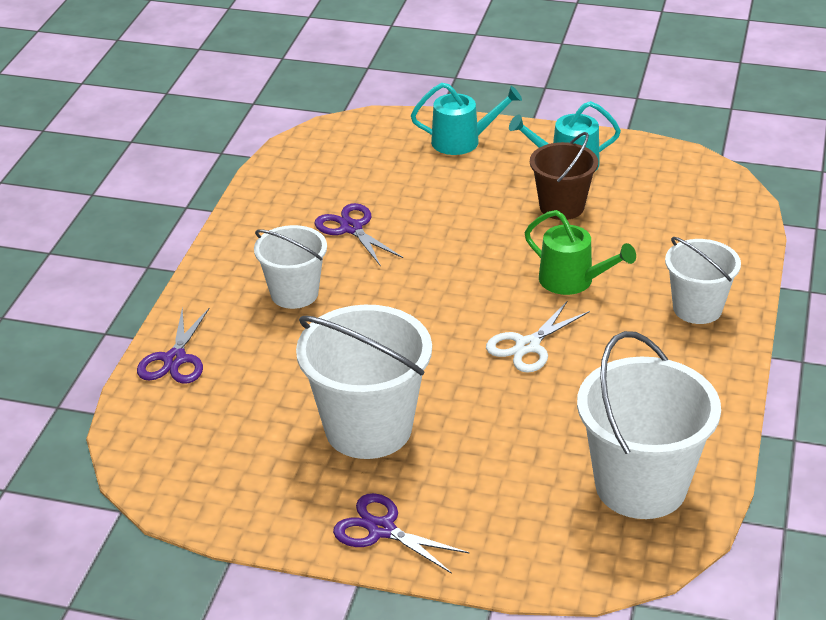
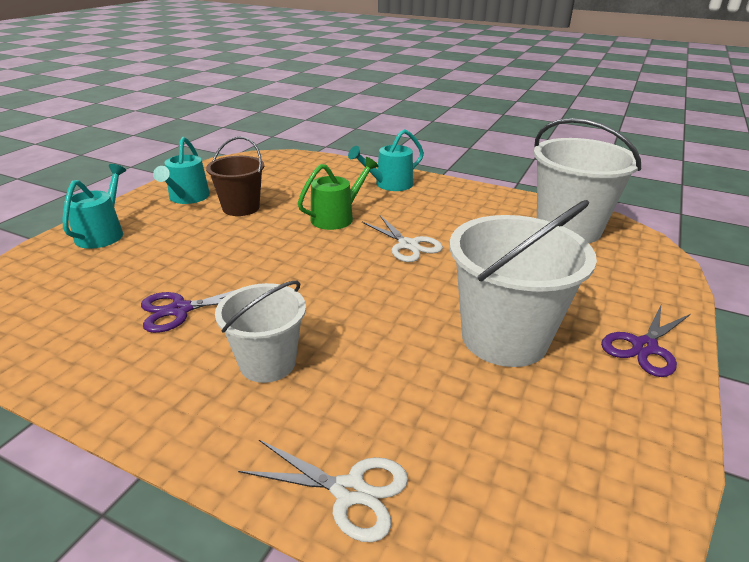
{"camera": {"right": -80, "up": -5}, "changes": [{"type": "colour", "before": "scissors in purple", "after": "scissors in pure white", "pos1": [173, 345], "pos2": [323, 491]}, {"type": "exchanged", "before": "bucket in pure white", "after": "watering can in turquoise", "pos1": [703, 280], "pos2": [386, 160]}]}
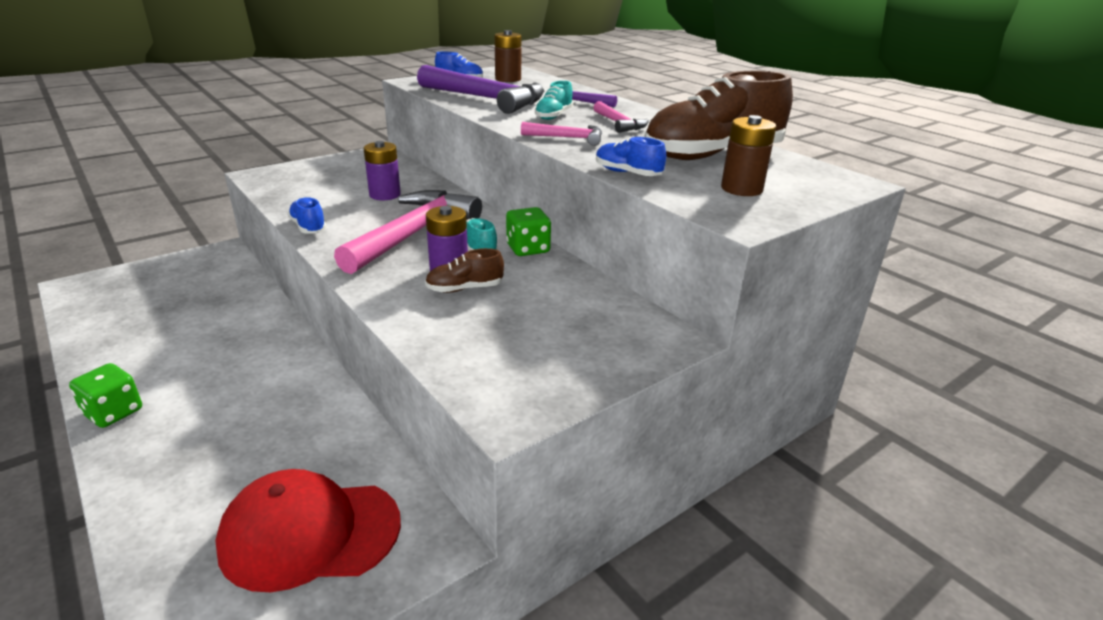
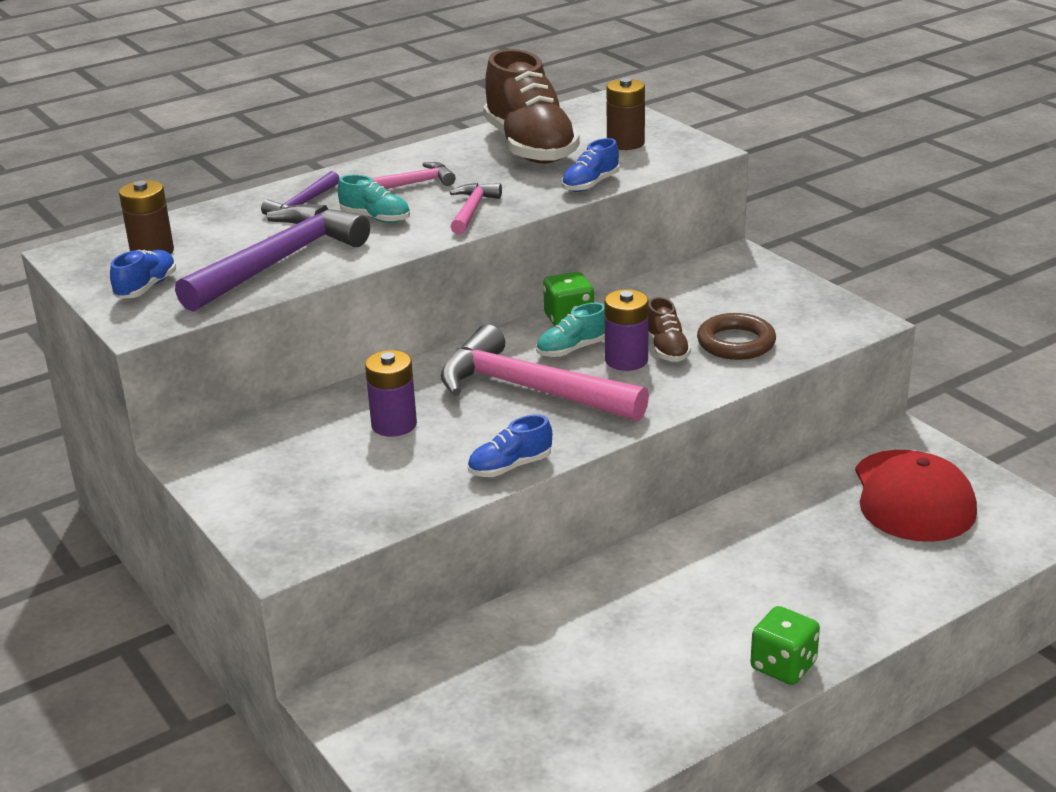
{"camera": {"right": -85, "up": 0}, "changes": [{"type": "appeared", "after": "torus in brown", "pos2": [736, 336]}]}
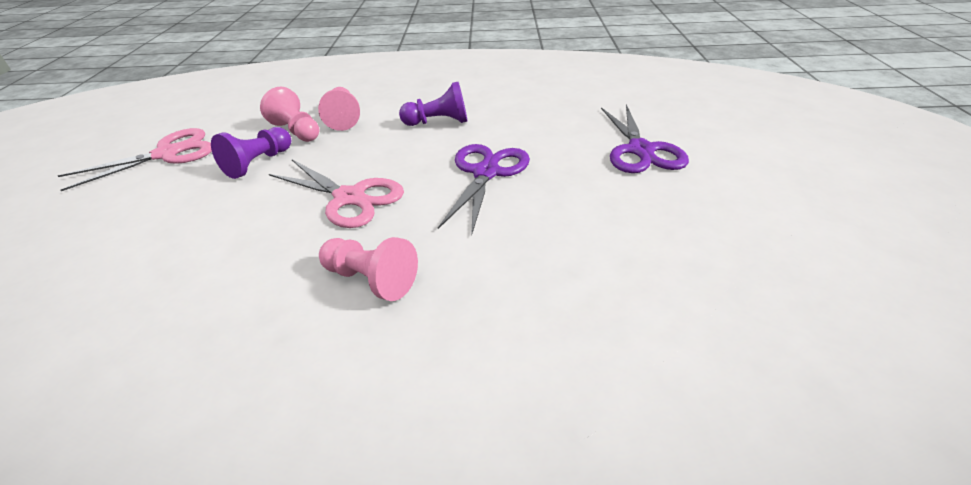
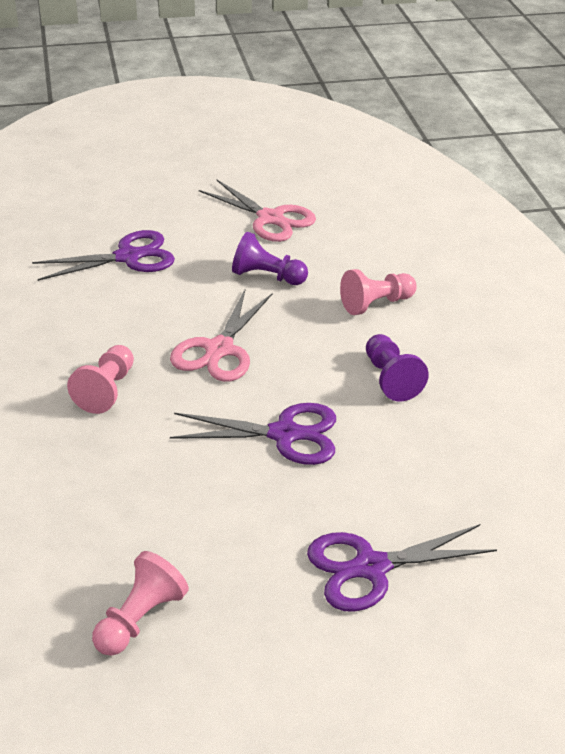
{"camera": {"right": 75, "up": 0}, "changes": [{"type": "relocated", "before": "pawn in rose-pink", "pos1": [289, 114], "pos2": [140, 603]}, {"type": "appeared", "after": "scissors in purple", "pos2": [103, 255]}]}
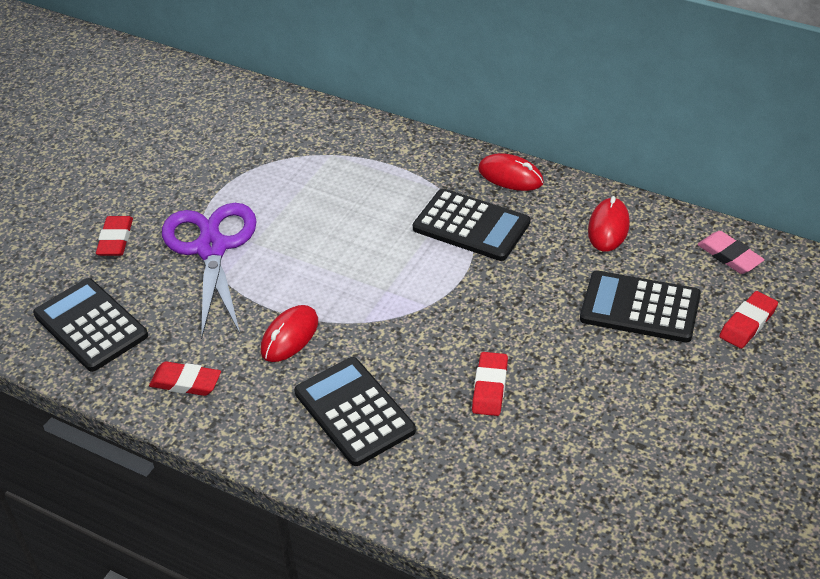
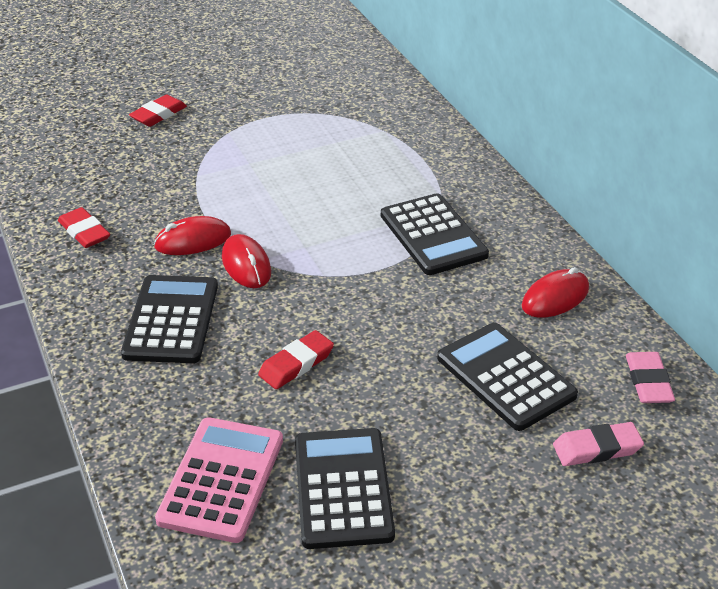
{"camera": {"right": 35, "up": -5}, "changes": [{"type": "relocated", "before": "calculator in jet-black", "pos1": [90, 325], "pos2": [345, 488]}, {"type": "missing", "before": "scissors in purple", "pos1": [209, 271]}, {"type": "relocated", "before": "PC mouse in red", "pos1": [511, 172], "pos2": [246, 261]}, {"type": "colour", "before": "gum eraser in red", "after": "gum eraser in rose-pink", "pos1": [748, 320], "pos2": [598, 444]}, {"type": "appeared", "after": "calculator in rose-pink", "pos2": [219, 480]}]}
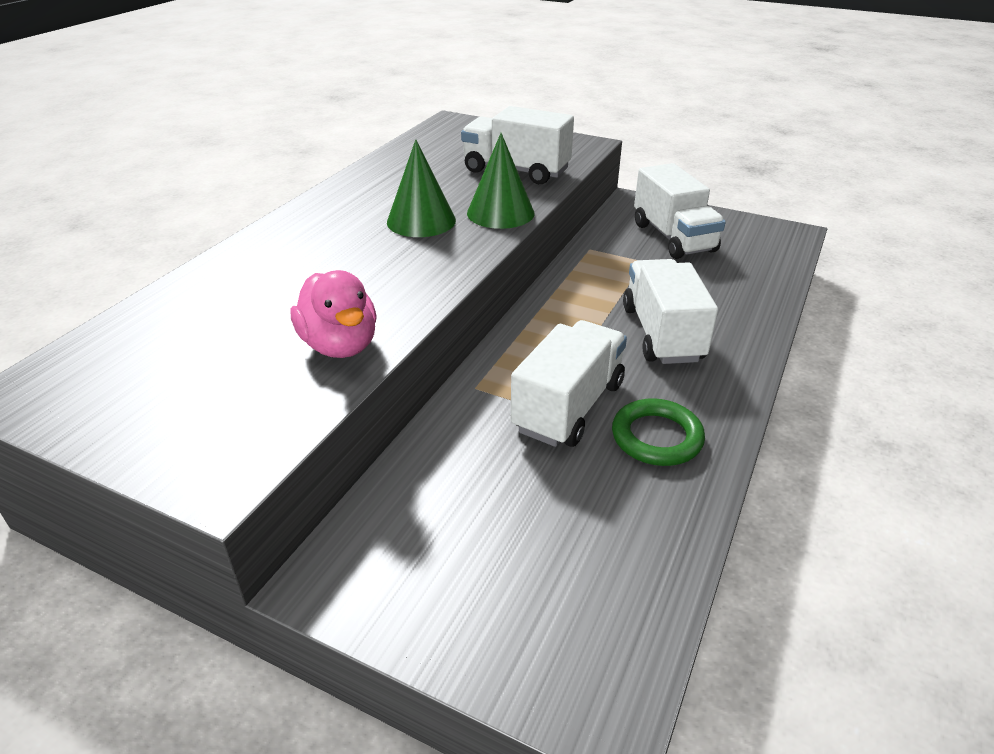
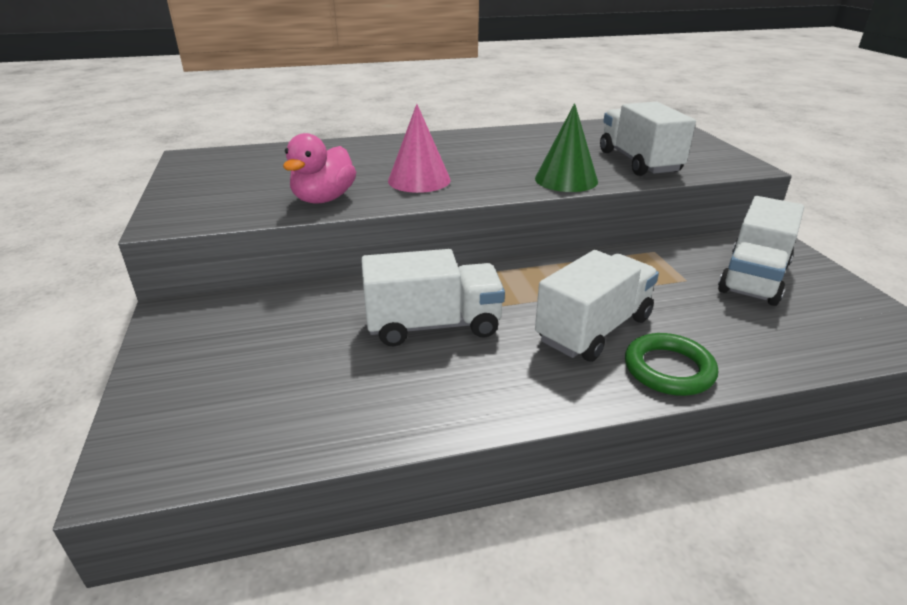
{"camera": {"right": 50, "up": -5}, "changes": [{"type": "missing", "before": "solid cone in green", "pos1": [421, 188]}, {"type": "relocated", "before": "torus in green", "pos1": [658, 432], "pos2": [671, 364]}, {"type": "appeared", "after": "solid cone in rose-pink", "pos2": [419, 148]}]}
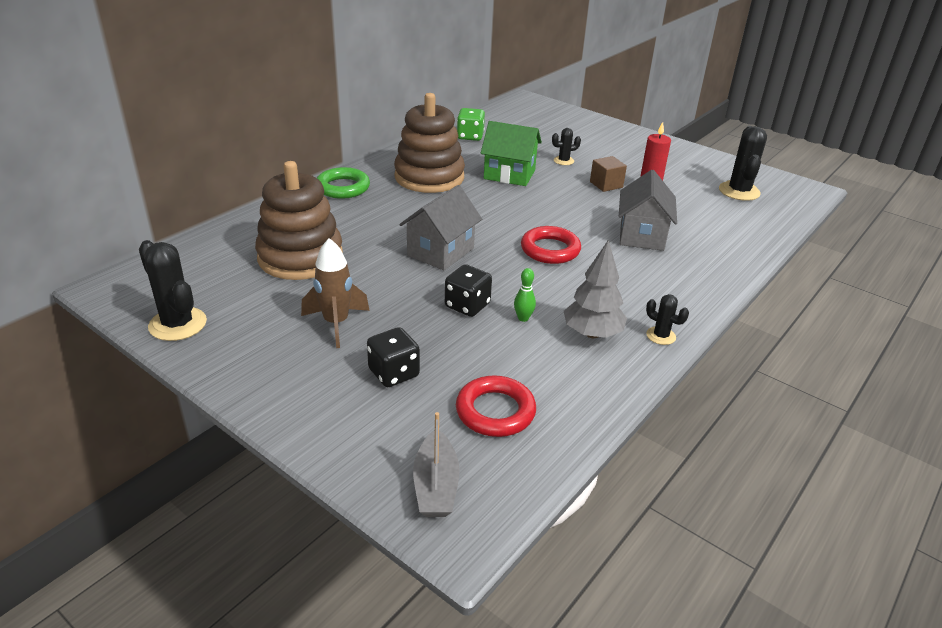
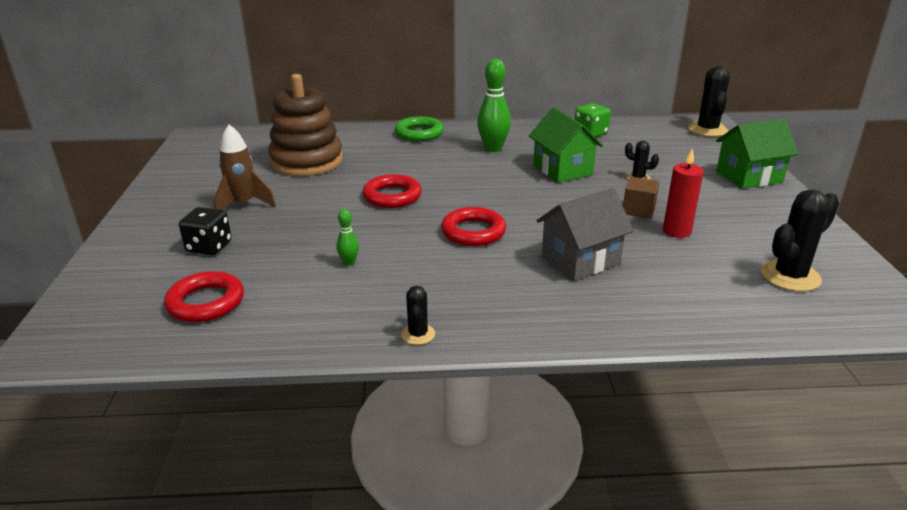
{"camera": {"right": 50, "up": -5}, "changes": [{"type": "relocated", "before": "cactus in jet-black", "pos1": [173, 290], "pos2": [709, 101]}, {"type": "exchanged", "before": "ring stacker in brown", "after": "skittle in green", "pos1": [429, 143], "pos2": [494, 105]}, {"type": "exchanged", "before": "house in ash-grey", "after": "torus in red", "pos1": [440, 227], "pos2": [392, 191]}, {"type": "missing", "before": "boat in ash-grey", "pos1": [436, 464]}, {"type": "missing", "before": "die in jet-black", "pos1": [468, 290]}, {"type": "missing", "before": "fir tree in ash-grey", "pos1": [595, 289]}, {"type": "appeared", "after": "house in green", "pos2": [757, 154]}]}
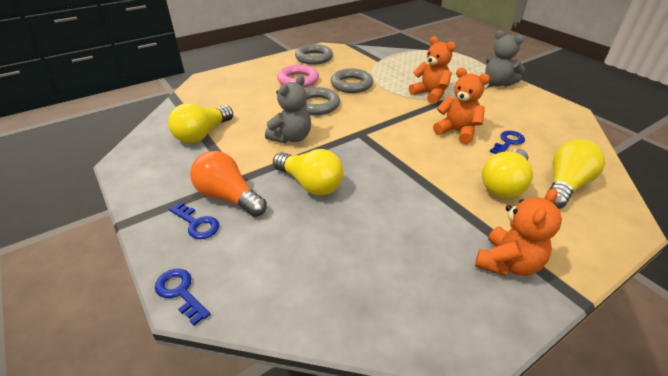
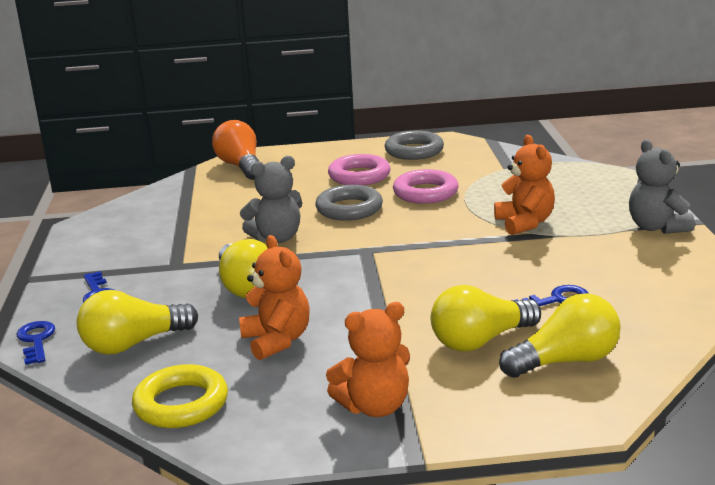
{"camera": {"right": 30, "up": -15}, "changes": [{"type": "relocated", "before": "lightbulb in bright yellow", "pos1": [200, 123], "pos2": [137, 322]}, {"type": "relocated", "before": "lightbulb in orange-coloured", "pos1": [228, 184], "pos2": [235, 150]}, {"type": "colour", "before": "torus in ash-grey", "after": "torus in rose-pink", "pos1": [352, 81], "pos2": [426, 186]}, {"type": "relocated", "before": "teddy in orange-coloured", "pos1": [461, 106], "pos2": [274, 297]}, {"type": "appeared", "after": "torus in bright yellow", "pos2": [180, 396]}]}
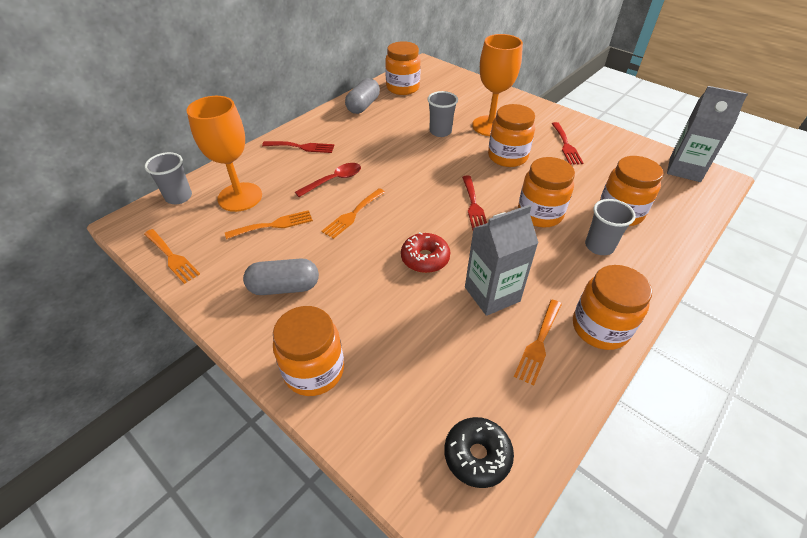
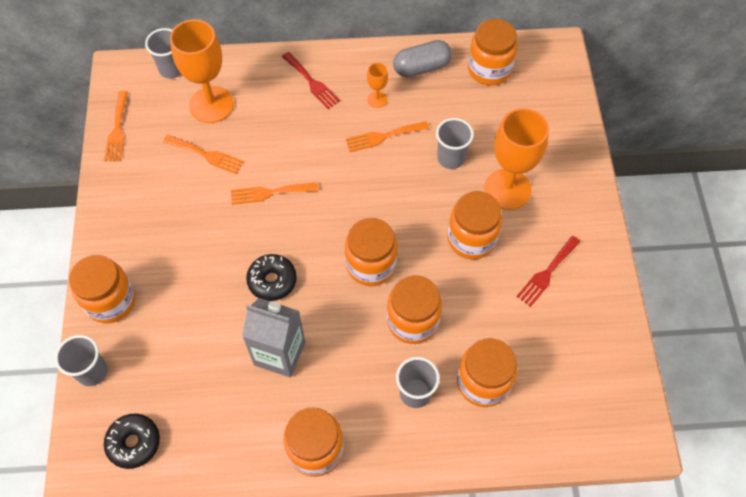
{"camera": {"right": 45, "up": 15}, "changes": [{"type": "missing", "before": "pill in ash-grey", "pos1": [281, 276]}, {"type": "missing", "before": "tablespoon in red", "pos1": [328, 180]}, {"type": "colour", "before": "doughnut in red", "after": "doughnut in jet-black", "pos1": [425, 252], "pos2": [271, 277]}, {"type": "exchanged", "before": "dinner fork in red", "after": "preserve jar in orange-coloured", "pos1": [474, 203], "pos2": [371, 252]}, {"type": "relocated", "before": "dinner fork in orange-coloured", "pos1": [538, 343], "pos2": [387, 136]}, {"type": "missing", "before": "juice carton in ash-grey", "pos1": [707, 134]}, {"type": "appeared", "after": "beaker in ash-grey", "pos2": [81, 360]}, {"type": "appeared", "after": "goblet in orange-coloured", "pos2": [377, 85]}]}
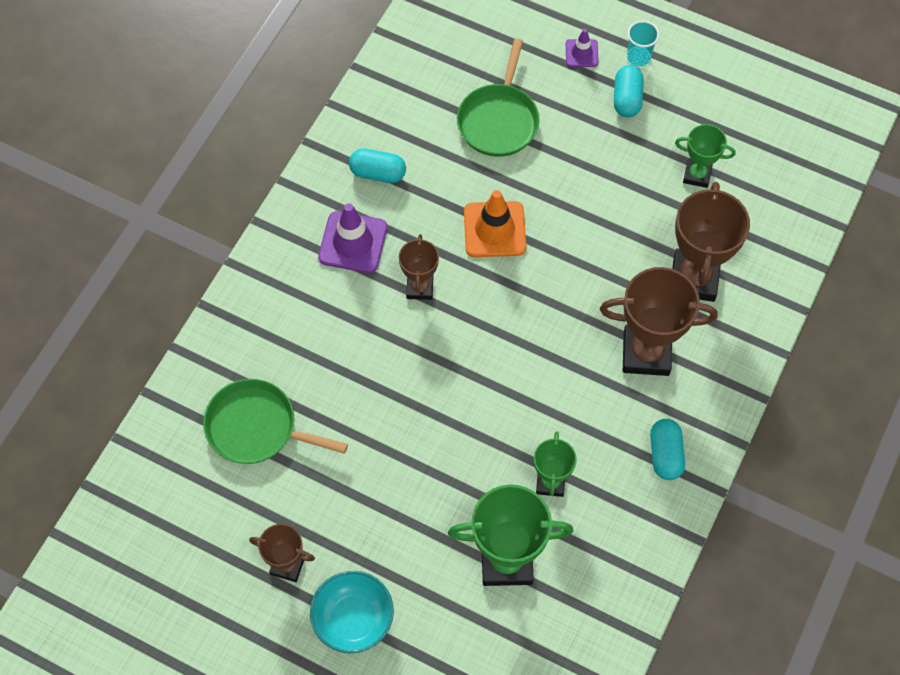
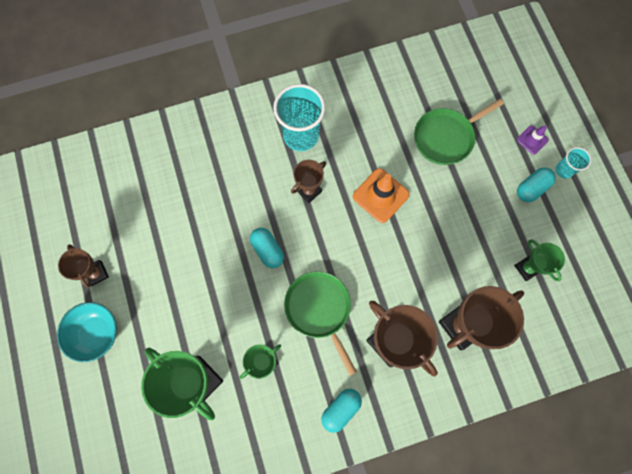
{"camera": {"right": 45, "up": 10}, "changes": [{"type": "relocated", "before": "skillet in green", "pos1": [275, 421], "pos2": [320, 323]}, {"type": "exchanged", "before": "traffic cone in purple", "after": "beaker in turquoise", "pos1": [352, 238], "pos2": [299, 117]}, {"type": "relocated", "before": "pill in turquoise", "pos1": [377, 166], "pos2": [267, 248]}]}
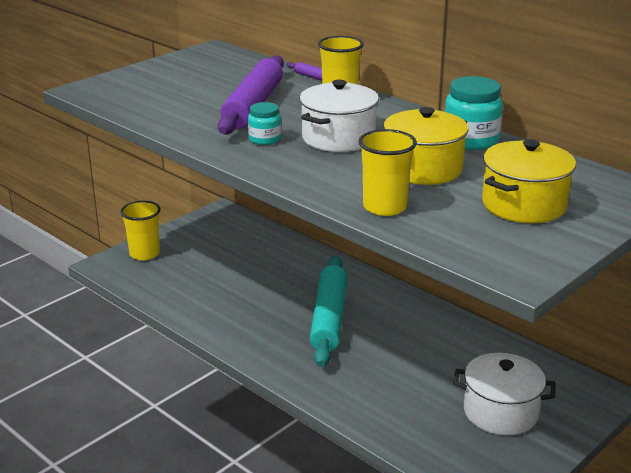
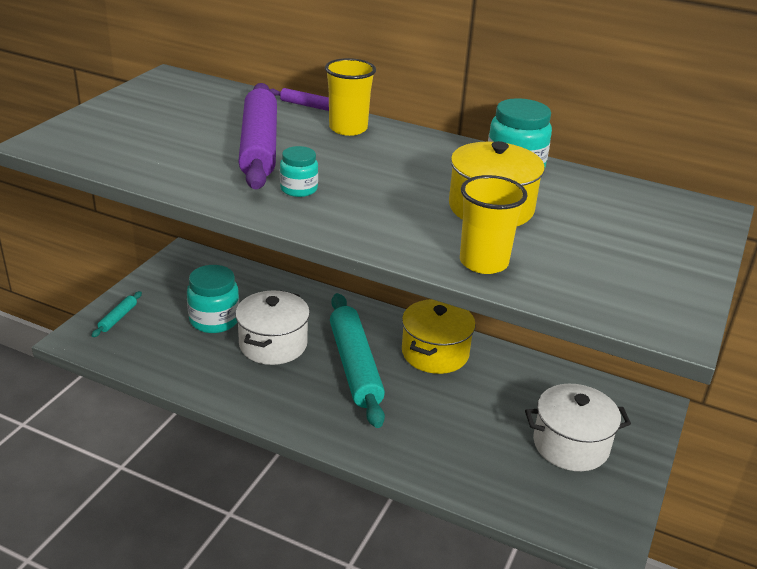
{"camera": {"right": -20, "up": 5}, "changes": [{"type": "exchanged", "before": "beaker in bright yellow", "after": "pastry roller in turquoise", "pos1": [140, 230], "pos2": [116, 314]}, {"type": "relocated", "before": "stockpot in pure white", "pos1": [339, 116], "pos2": [272, 328]}, {"type": "relocated", "before": "stockpot in bright yellow", "pos1": [529, 181], "pos2": [439, 336]}, {"type": "appeared", "after": "preserve jar in turquoise", "pos2": [213, 299]}]}
